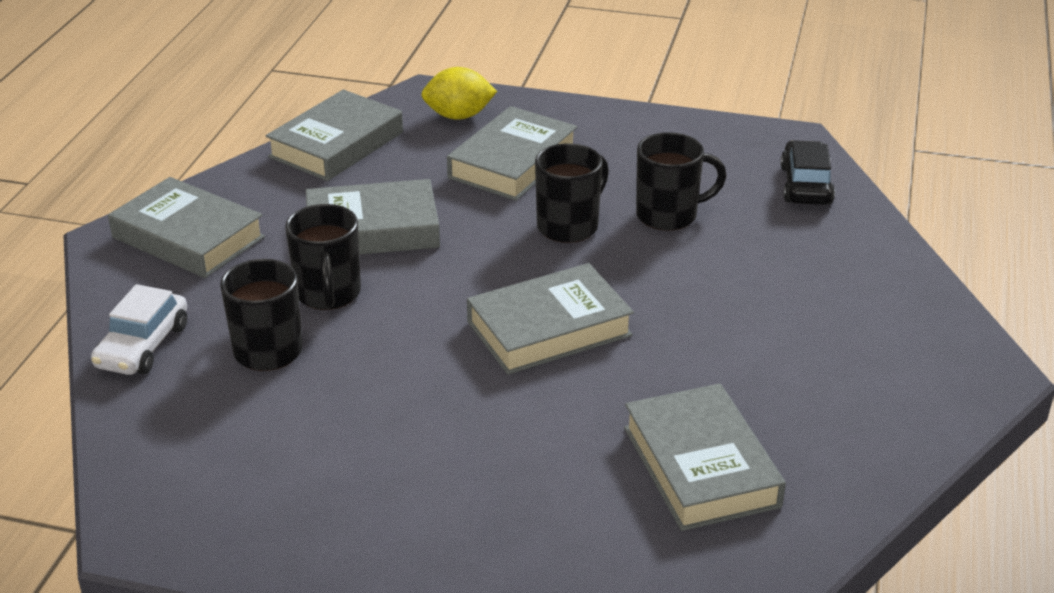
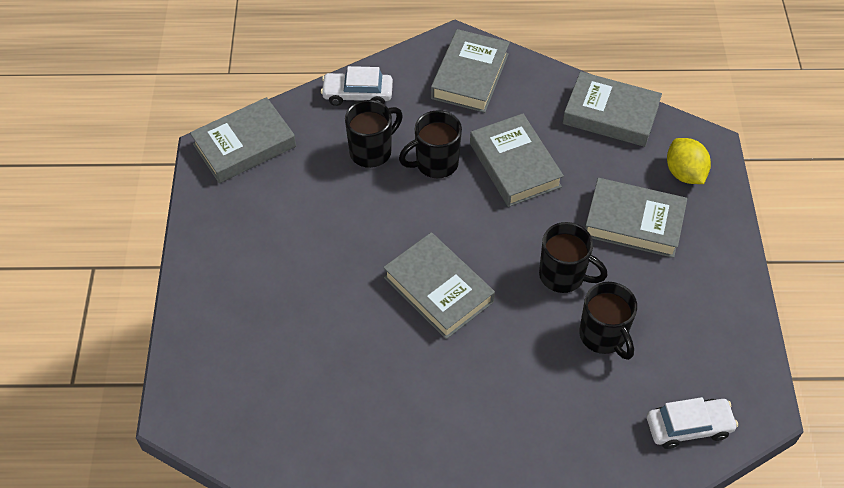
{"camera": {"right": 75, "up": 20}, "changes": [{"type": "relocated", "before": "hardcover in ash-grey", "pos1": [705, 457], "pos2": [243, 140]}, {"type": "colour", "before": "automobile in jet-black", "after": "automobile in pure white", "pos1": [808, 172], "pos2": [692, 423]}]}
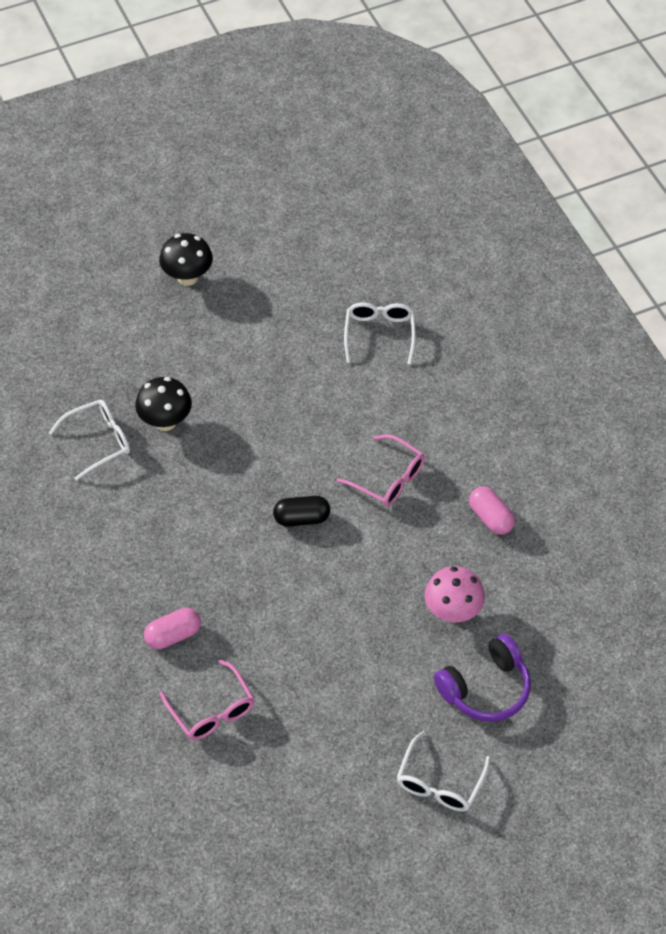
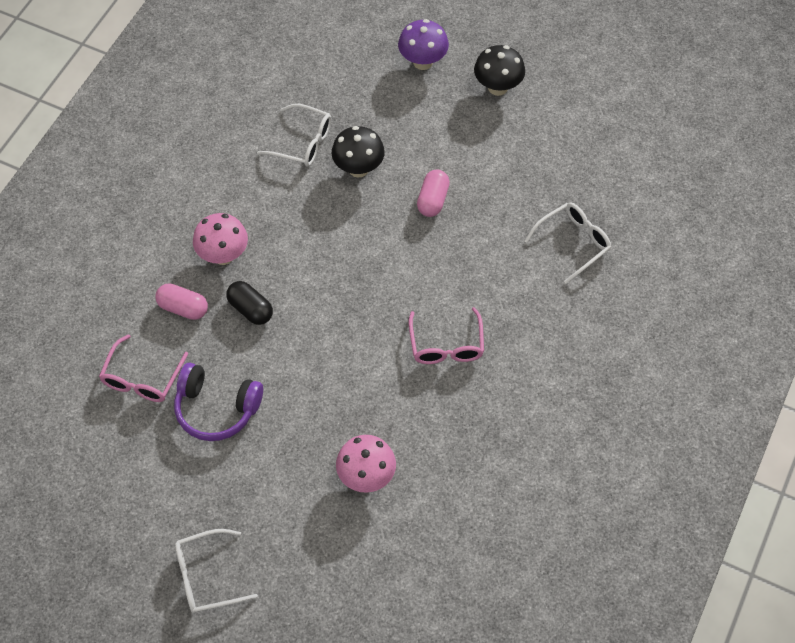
{"camera": {"right": 50, "up": 5}, "changes": [{"type": "relocated", "before": "pill in jet-black", "pos1": [301, 511], "pos2": [249, 303]}, {"type": "relocated", "before": "headphones in purple", "pos1": [482, 678], "pos2": [218, 402]}, {"type": "relocated", "before": "pill in rose-pink", "pos1": [492, 510], "pos2": [433, 193]}, {"type": "appeared", "after": "toadstool in rose-pink", "pos2": [220, 239]}, {"type": "appeared", "after": "toadstool in purple", "pos2": [423, 44]}]}
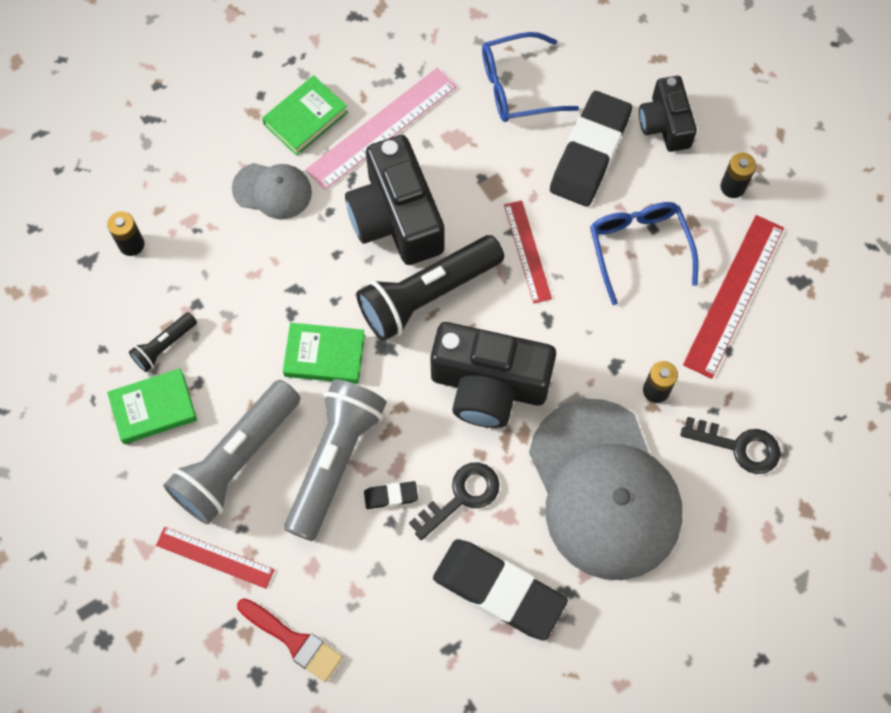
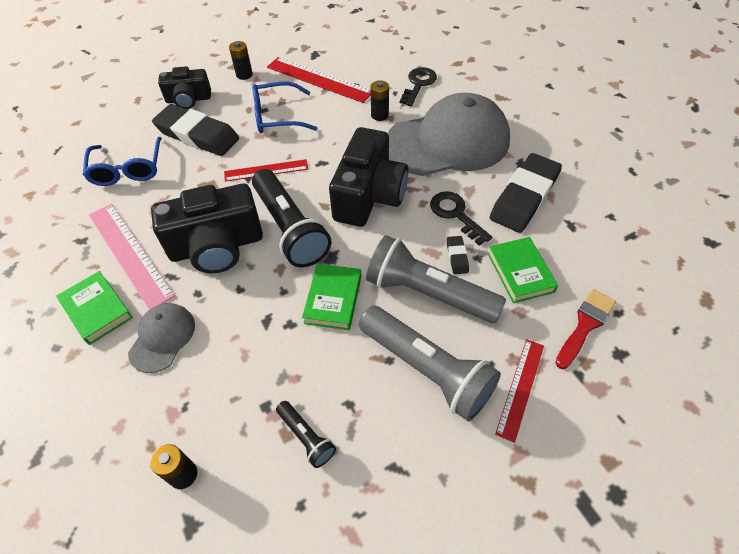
{"camera": {"right": -85, "up": -15}, "changes": [{"type": "relocated", "before": "hardcover in green", "pos1": [152, 406], "pos2": [522, 270]}]}
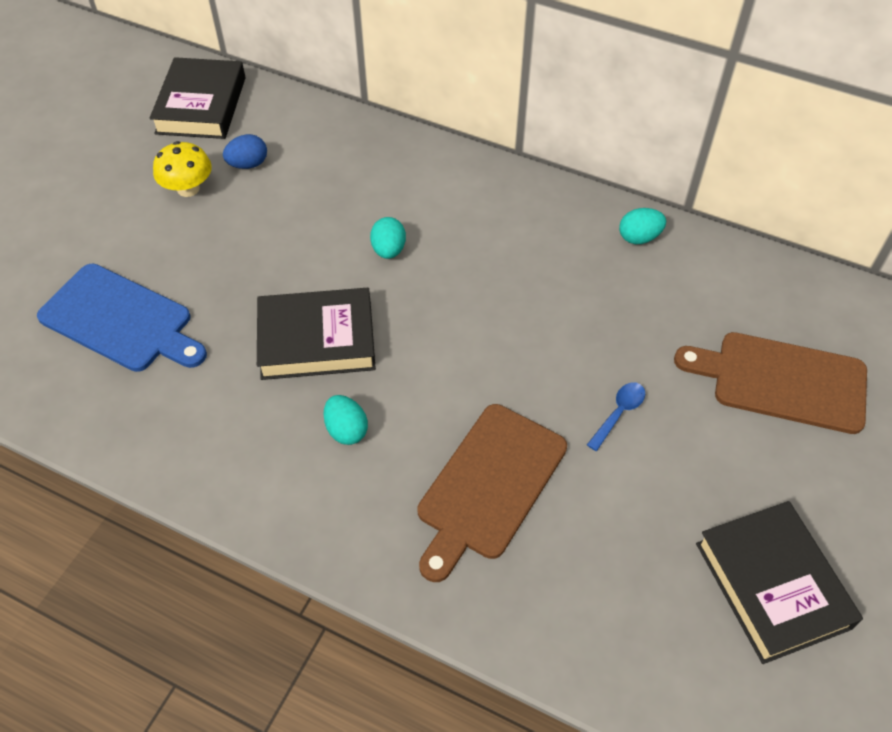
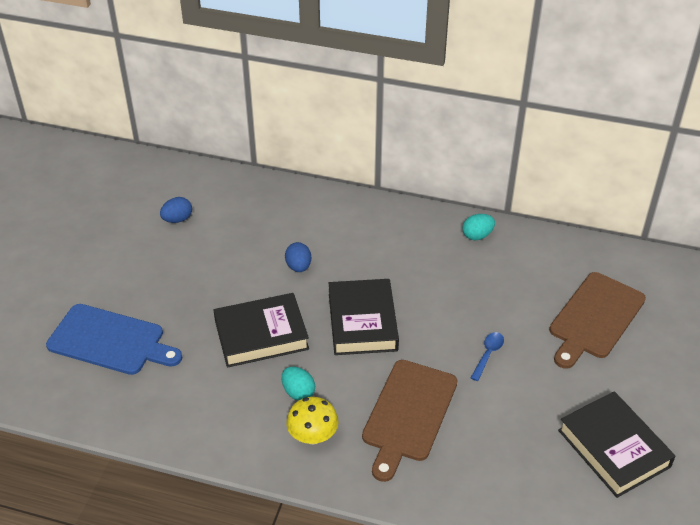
{"camera": {"right": -10, "up": -10}, "changes": [{"type": "relocated", "before": "hardcover in jet-black", "pos1": [198, 98], "pos2": [364, 317]}, {"type": "relocated", "before": "toadstool in bright yellow", "pos1": [182, 169], "pos2": [312, 420]}, {"type": "colour", "before": "egg in turquoise", "after": "egg in blue", "pos1": [388, 238], "pos2": [298, 257]}, {"type": "spun", "before": "cutting board in brown", "pos1": [770, 383], "pos2": [597, 320], "turn": -60}]}
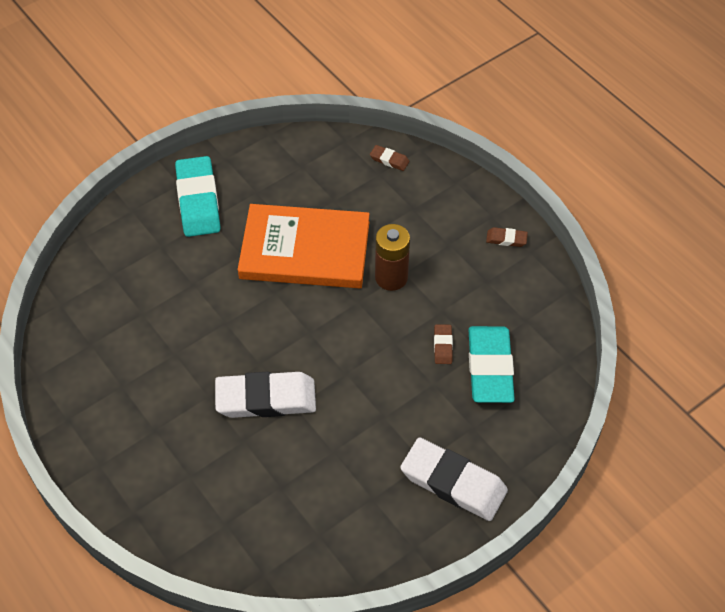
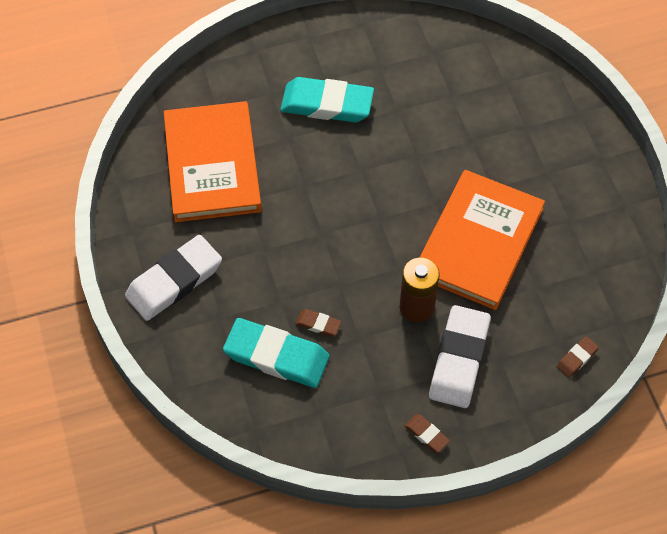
{"camera": {"right": 110, "up": 5}, "changes": [{"type": "relocated", "before": "gum eraser in turquoise", "pos1": [198, 196], "pos2": [327, 99]}, {"type": "relocated", "before": "gum eraser in pure white", "pos1": [265, 395], "pos2": [460, 356]}, {"type": "spun", "before": "gum eraser in brown", "pos1": [507, 237], "pos2": [427, 433], "turn": -75}, {"type": "appeared", "after": "hardcover in orange-coloured", "pos2": [213, 161]}]}
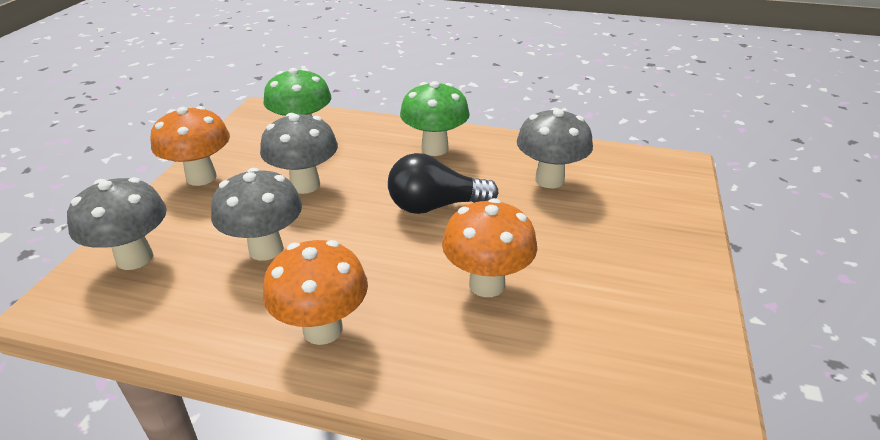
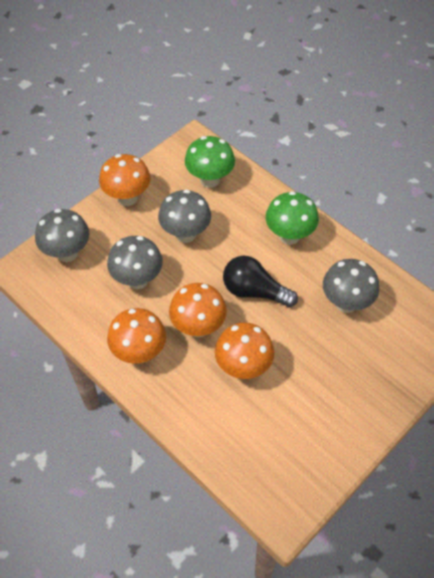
{"camera": {"right": 30, "up": 20}, "changes": [{"type": "appeared", "after": "toadstool in orange-coloured", "pos2": [198, 310]}]}
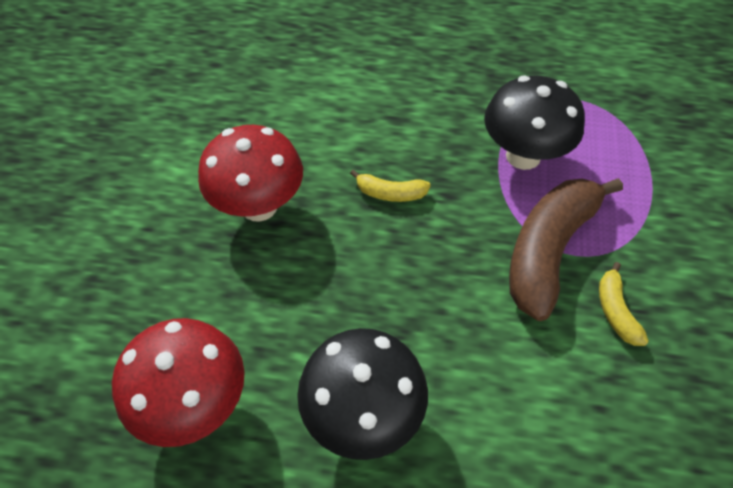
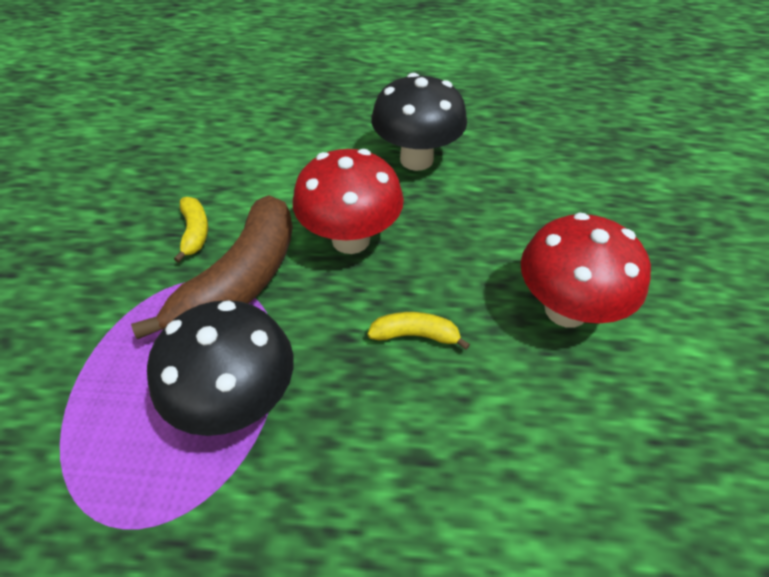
{"camera": {"right": 175, "up": -5}, "changes": [{"type": "relocated", "before": "toadstool in red", "pos1": [178, 382], "pos2": [348, 201]}]}
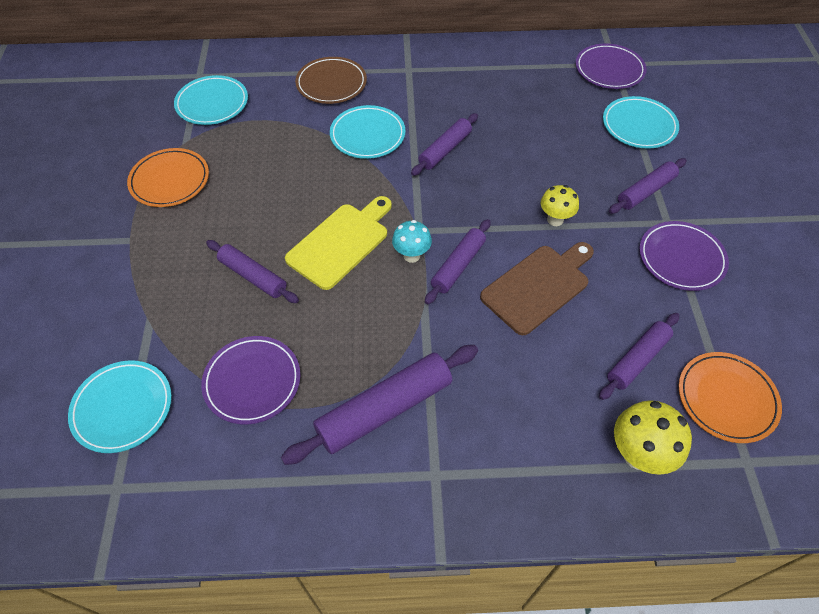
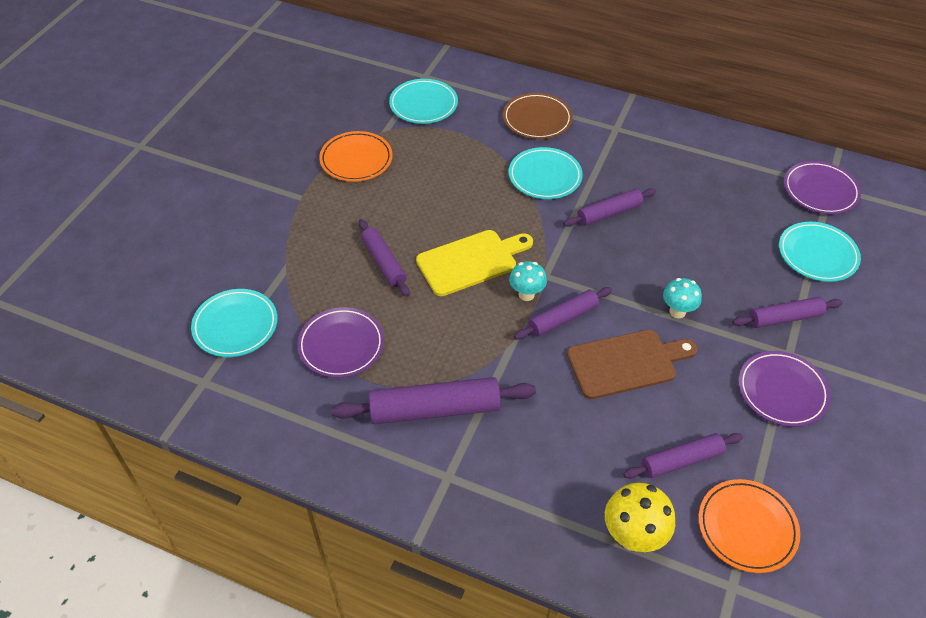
{"camera": {"right": 25, "up": -5}, "changes": [{"type": "colour", "before": "toadstool in bright yellow", "after": "toadstool in turquoise", "pos1": [559, 205], "pos2": [682, 298]}]}
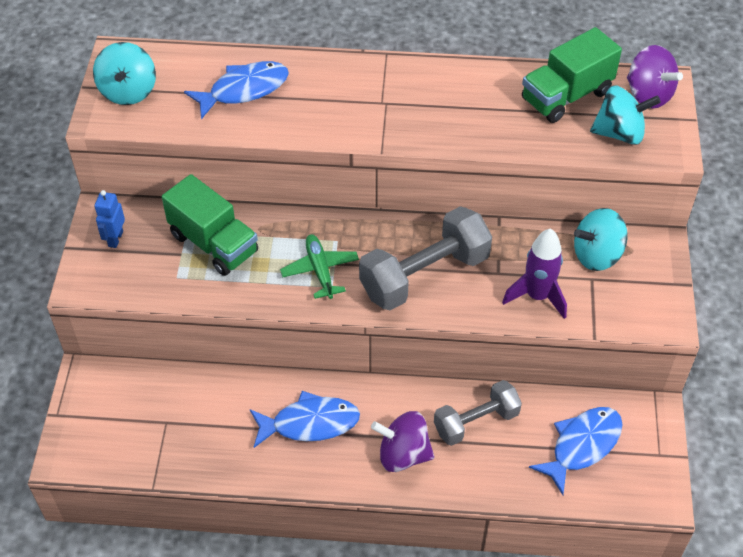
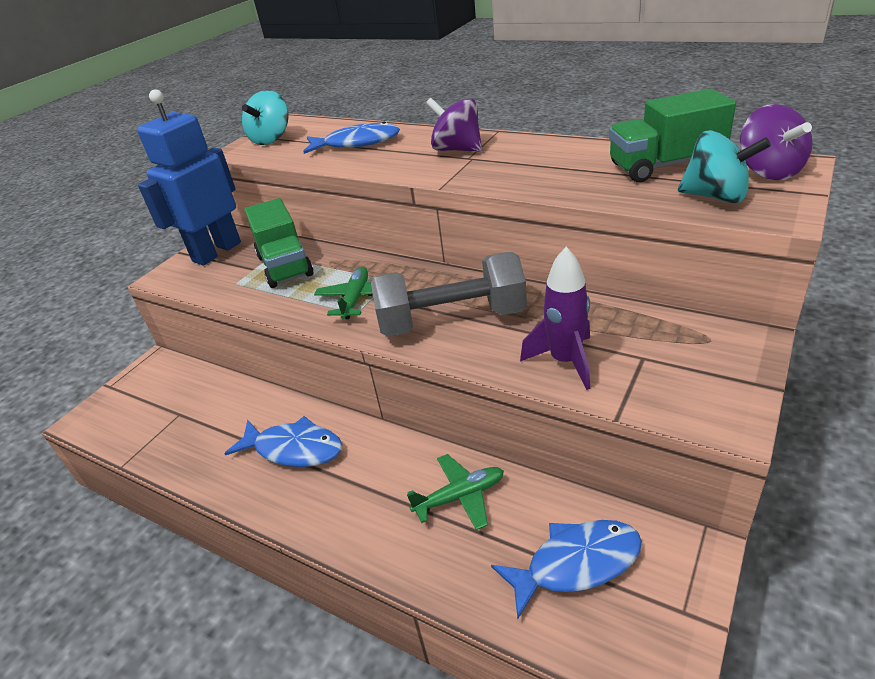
{"camera": {"right": 30, "up": -15}, "changes": [{"type": "size", "before": "robot figure in blue", "pos1": [110, 219], "pos2": [189, 177], "scale": 2.43}, {"type": "relocated", "before": "whirligig in purple", "pos1": [402, 441], "pos2": [454, 125]}, {"type": "exchanged", "before": "dumbbell in ash-grey", "after": "aeroplane in green", "pos1": [478, 413], "pos2": [455, 492]}, {"type": "missing", "before": "whirligig in turquoise", "pos1": [601, 239]}]}
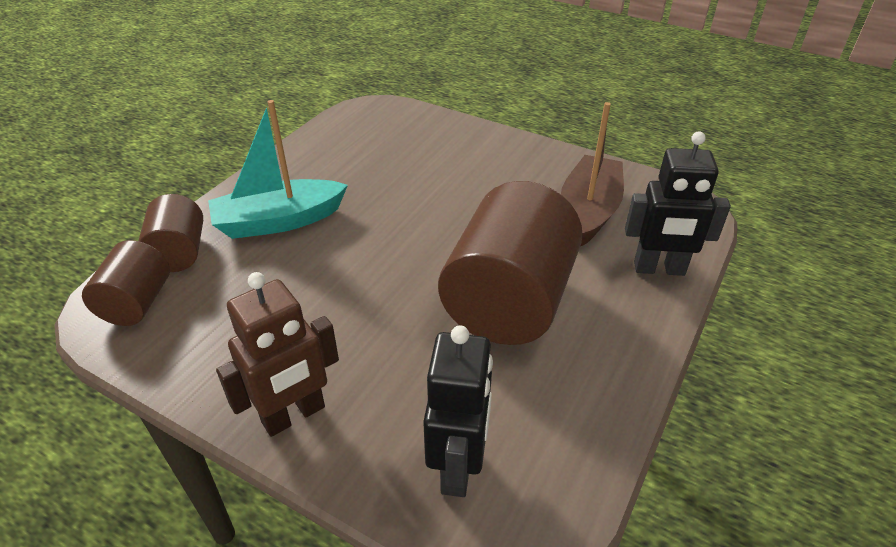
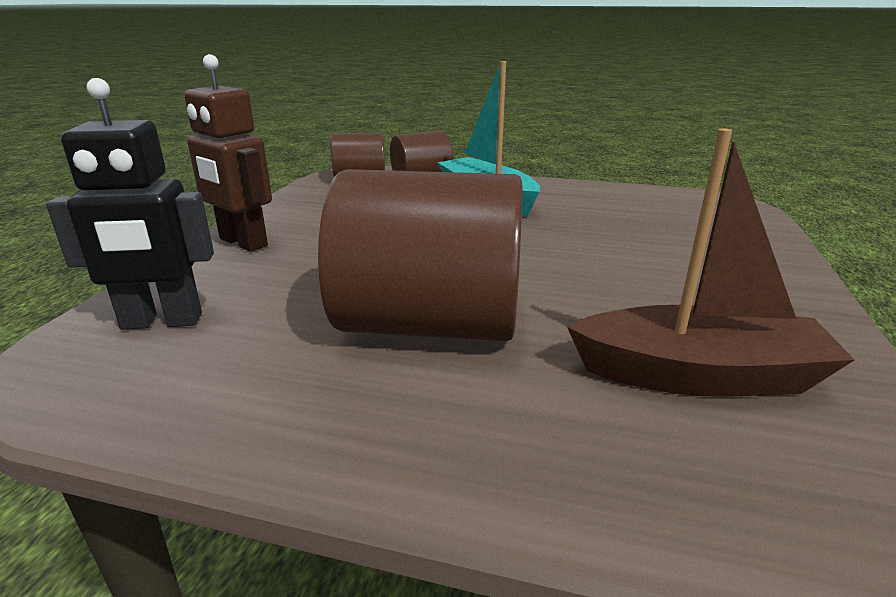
{"camera": {"right": 75, "up": -15}, "changes": [{"type": "missing", "before": "robot figure in jet-black", "pos1": [678, 203]}]}
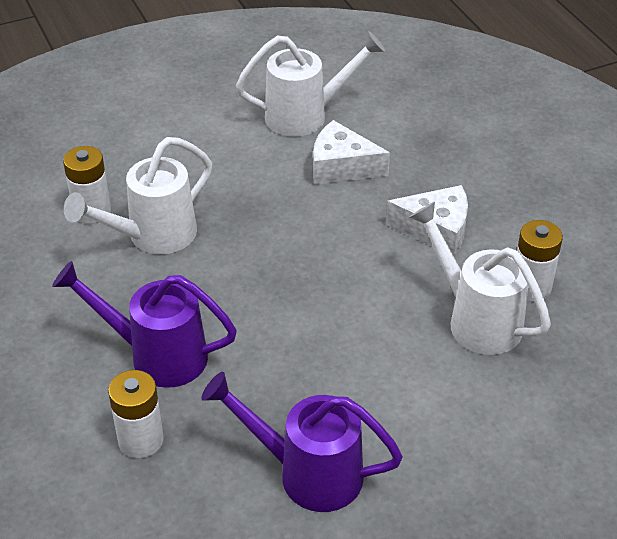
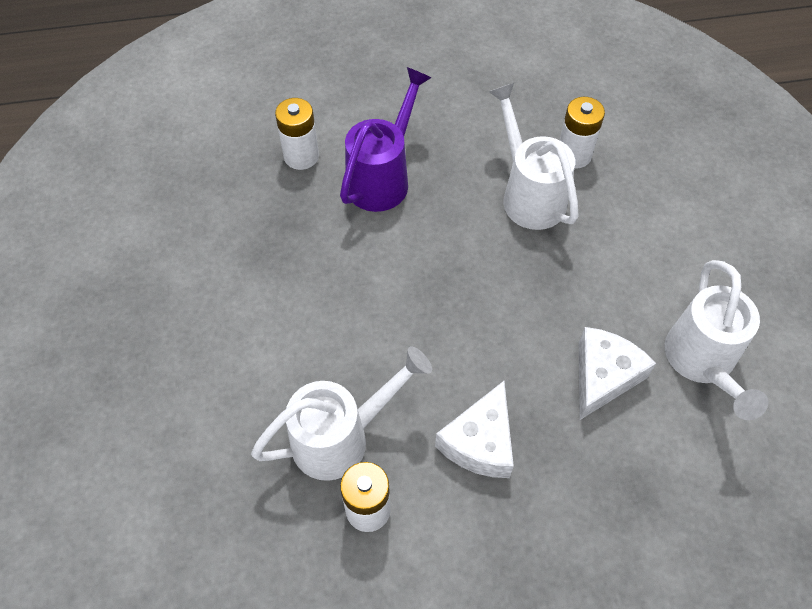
{"camera": {"right": 105, "up": 15}, "changes": [{"type": "missing", "before": "watering can in purple", "pos1": [302, 442]}]}
